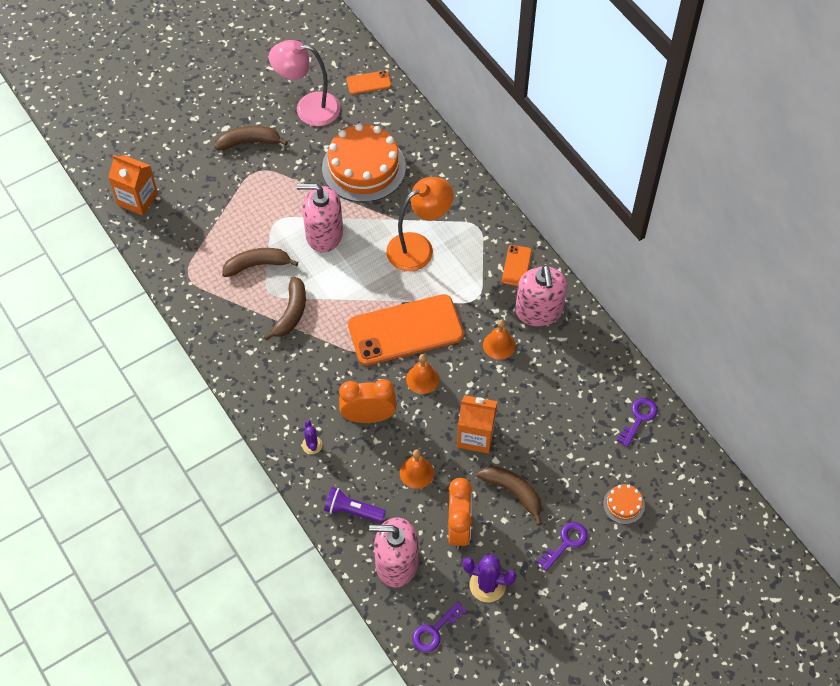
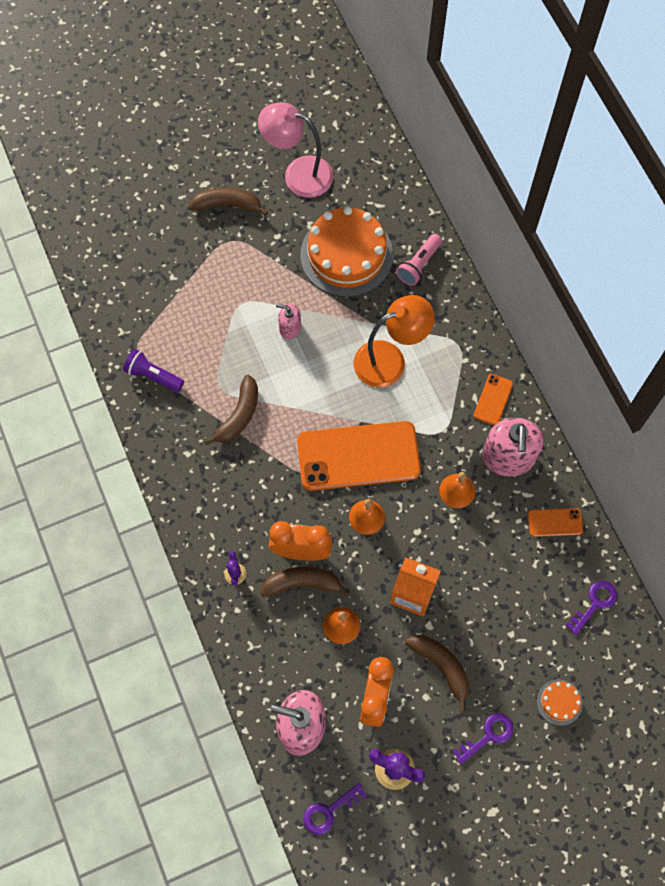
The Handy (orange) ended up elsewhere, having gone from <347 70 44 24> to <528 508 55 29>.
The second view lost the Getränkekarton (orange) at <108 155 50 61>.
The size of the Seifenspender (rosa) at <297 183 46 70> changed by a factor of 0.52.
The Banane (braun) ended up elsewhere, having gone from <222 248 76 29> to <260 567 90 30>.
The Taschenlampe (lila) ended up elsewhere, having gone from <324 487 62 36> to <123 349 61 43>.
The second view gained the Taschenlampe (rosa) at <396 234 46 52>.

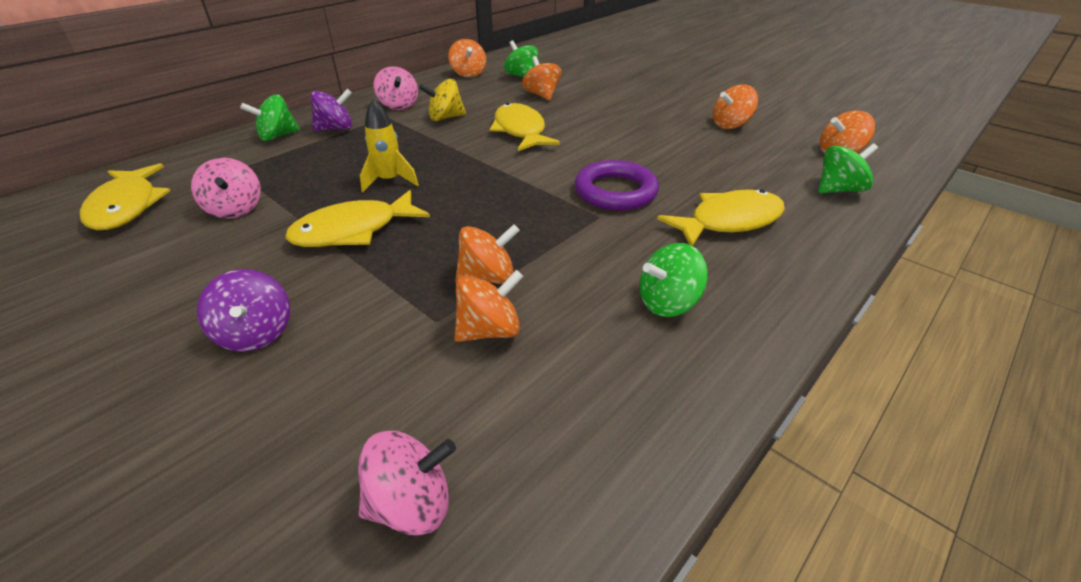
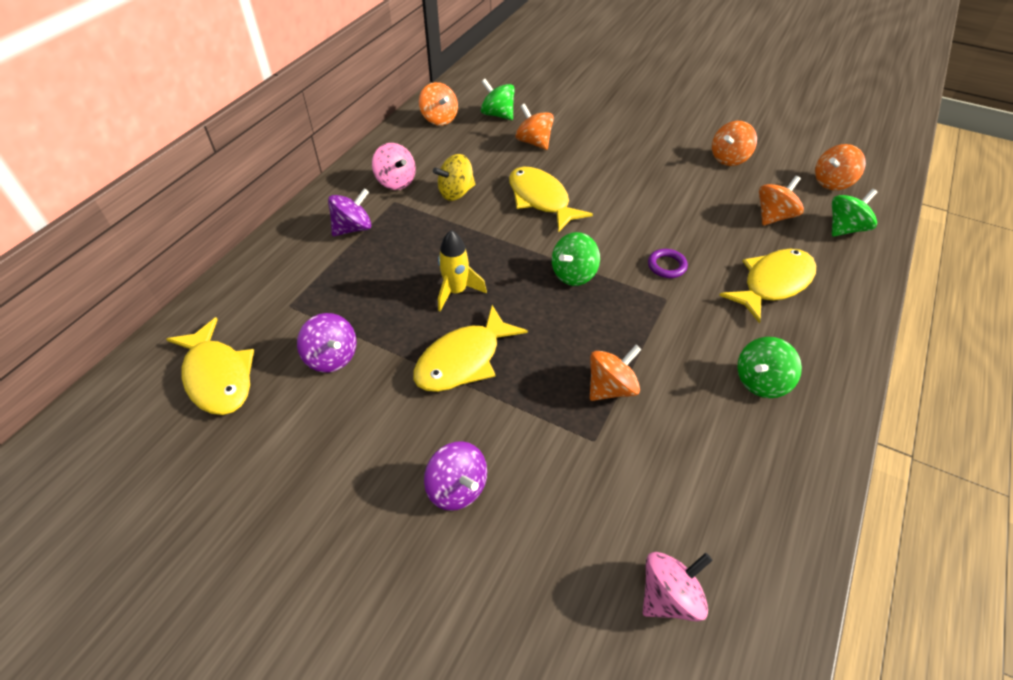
The Kreisel (grün) ended up elsewhere, having gone from <240 94 60 47> to <552 232 48 54>.
What was the Kreisel (rosa) at <191 158 70 61> turned into the Kreisel (lila) at <297 313 60 59>.
The size of the Ring (lila) at <575 160 84 51> changed by a factor of 0.52.
The Kreisel (orange) ended up elsewhere, having gone from <454 270 70 72> to <759 176 45 49>.

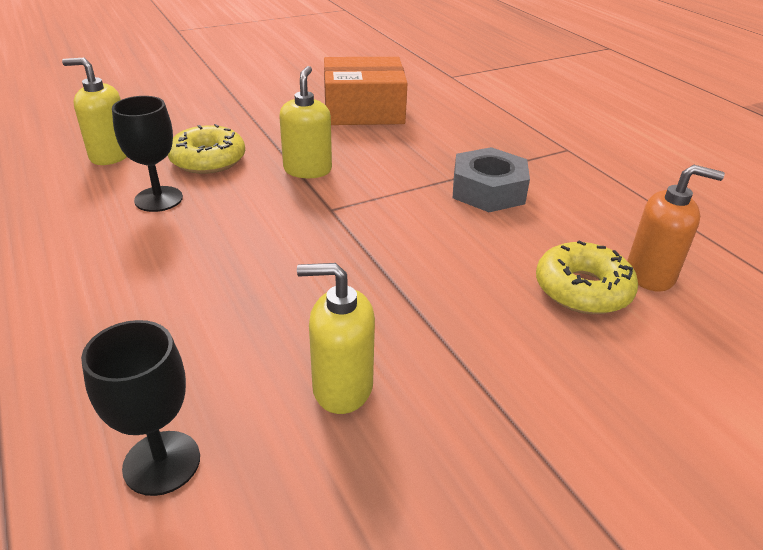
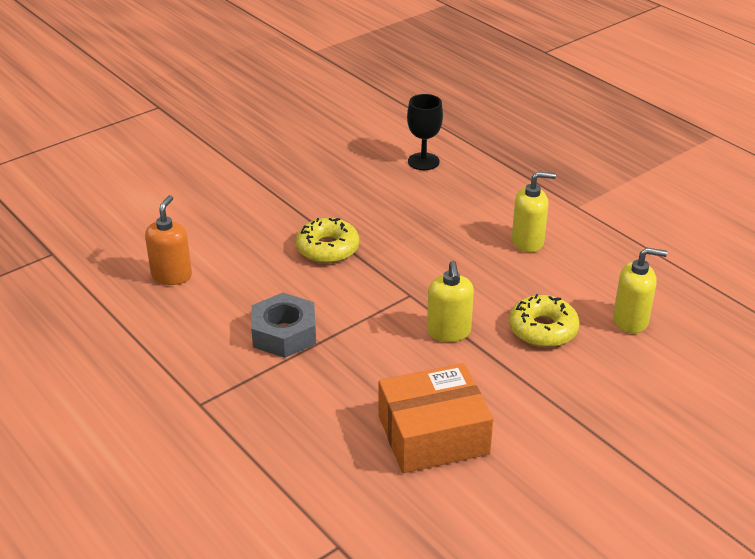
The second view lost the Kelch (schwarz) at <112 96 71 116>.
The Seifenspender (orange) at <627 165 98 127> ended up facing another way, 105 degrees clockwise from before.
The Donut (gelb) ended up elsewhere, having gone from <536 240 102 74> to <296 218 63 45>.
The Seifenspender (gelb) ended up elsewhere, having gone from <297 263 78 151> to <512 172 44 81>.

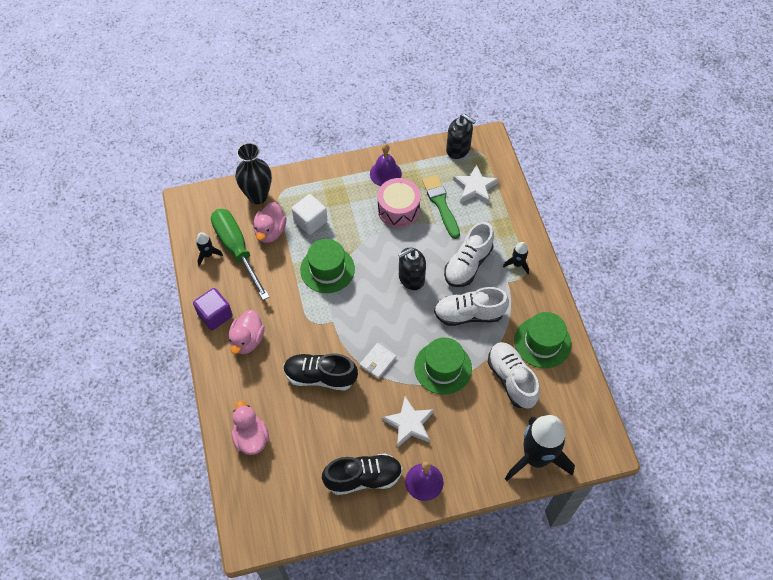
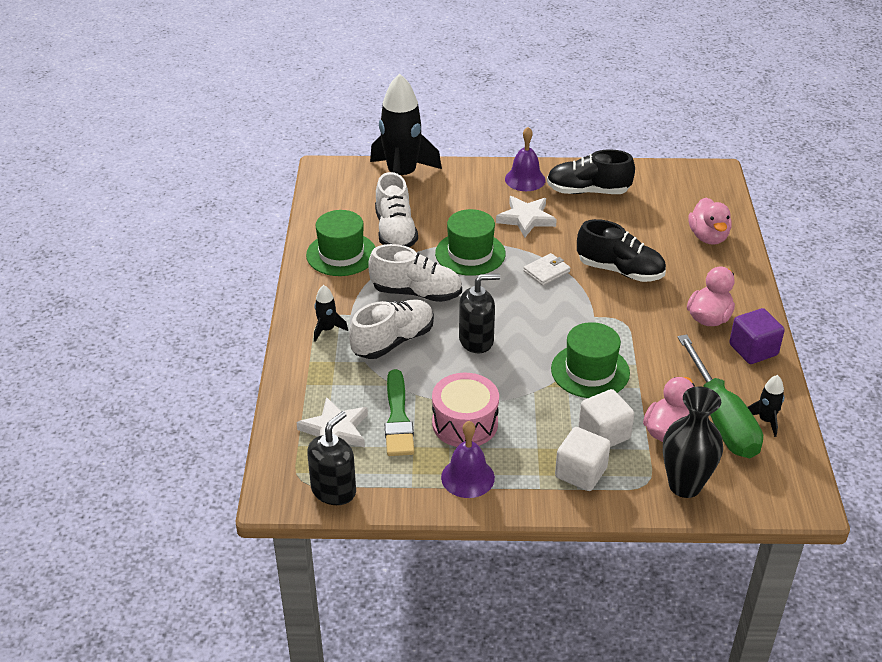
The Seifenspender (schwarz) at <446 114 30 45> ended up facing another way, 75 degrees clockwise from before.
The second view gained the Kubus (weiß) at <555 427 56 64>.

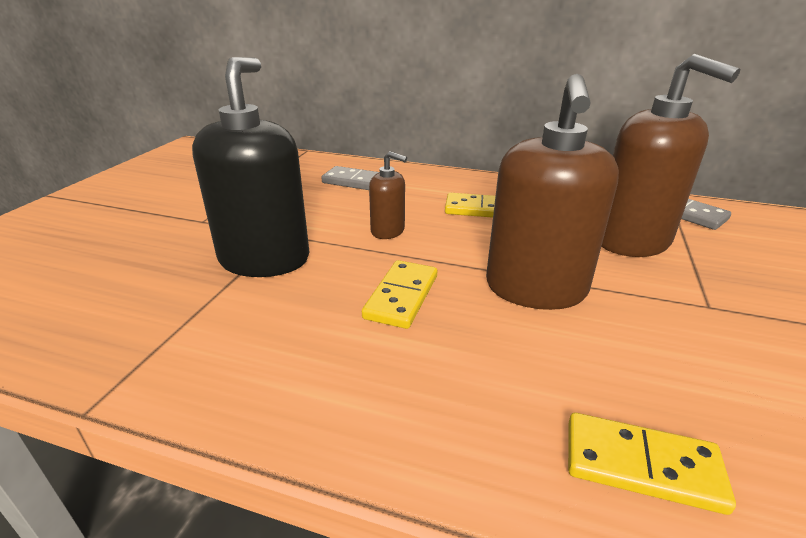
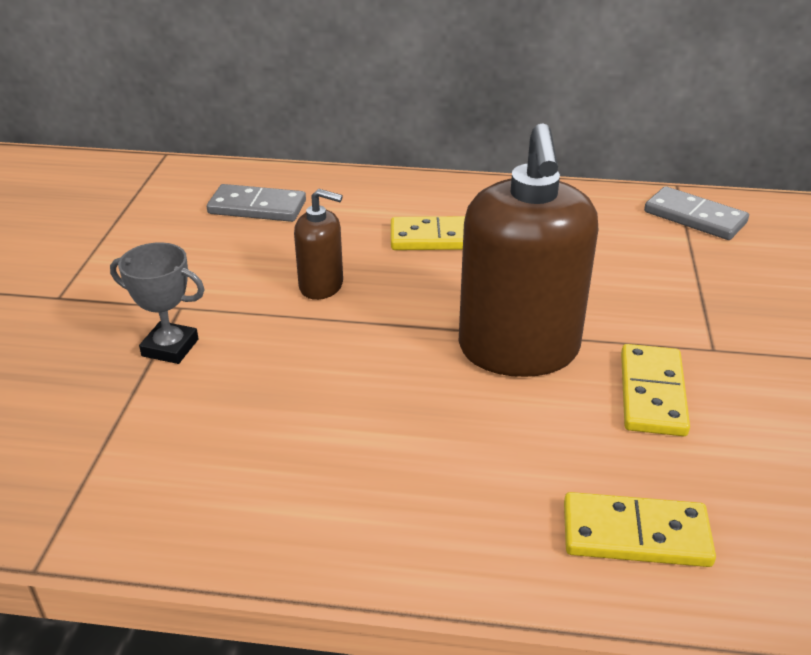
The second view lost the Seifenspender (braun) at <601 54 139 203>.
Where the Seifenspender (schwarz) stood at <192 57 118 220>, the Pokal (grau) came to stand at <110 242 95 122>.
The Dominostein (gelb) ended up elsewhere, having gone from <362 260 75 69> to <621 344 69 92>.

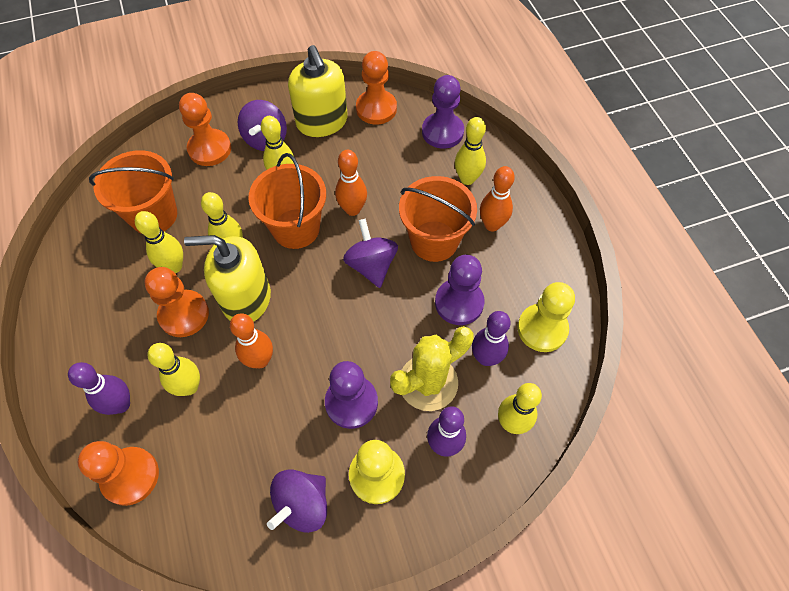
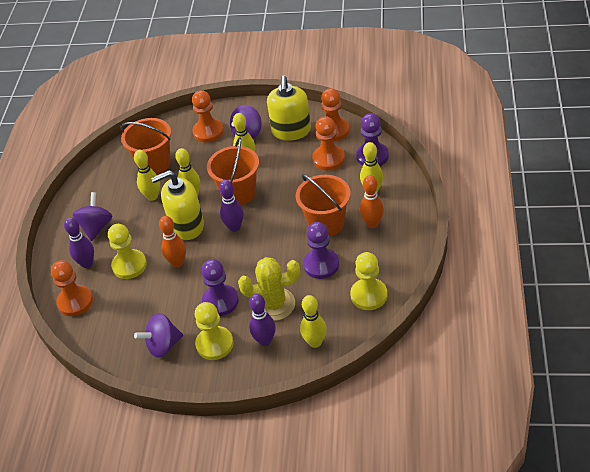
The second view lost the Bowlingkegel (orange) at <335 150 32 66>.
The Kreisel (lila) ended up elsewhere, having gone from <343 219 55 69> to <73 192 39 49>.
The Seifenspender (gelb) at <184 235 87 87> ended up facing another way, 45 degrees counterclockwise from before.
The Bauer (orange) ended up elsewhere, having gone from <144 267 65 70> to <312 116 33 54>.
The Bowlingkegel (lila) ended up elsewhere, having gone from <472 311 39 55> to <219 180 25 52>.
Where the Bowlingkegel (gelb) stood at <147 343 53 53>, the Bauer (gelb) came to stand at <108 224 39 55>.

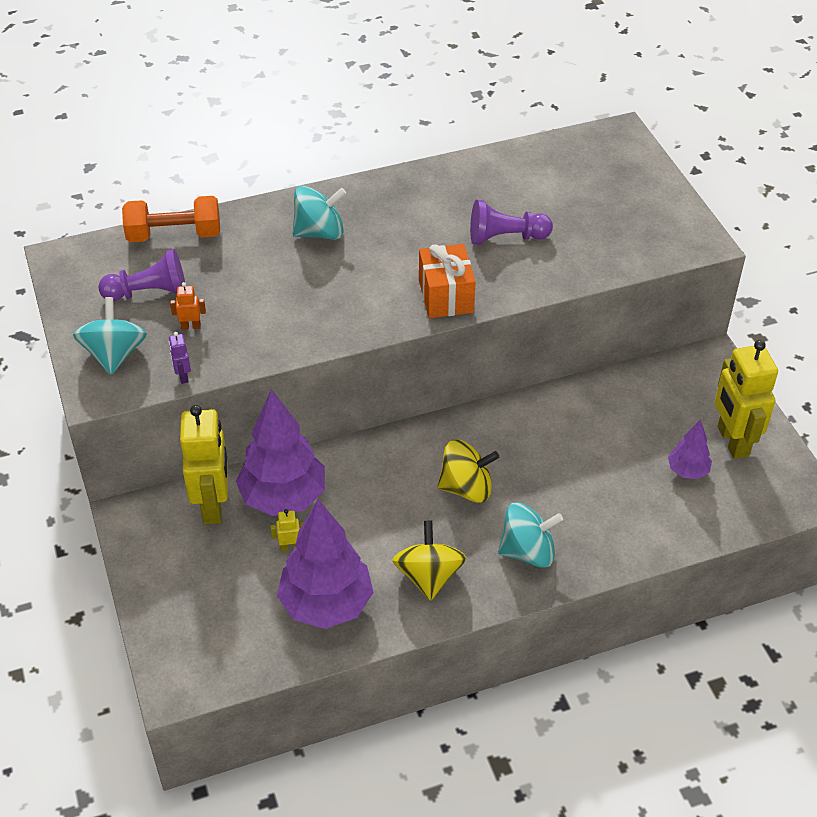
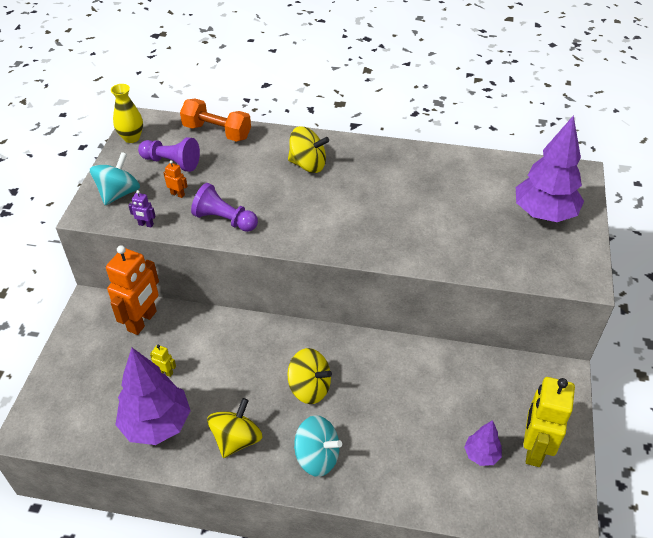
What was the Kreisel (türkis) at <293 186 53 54> turned into the Kreisel (gelb) at <288 126 41 47>.
The Bauer (lila) ended up elsewhere, having gone from <470 200 83 45> to <191 183 67 49>.
The second view lost the Geschenk (orange) at <419 244 57 74>.
The Roboter (lila) at <169 332 22 52> ended up facing another way, 90 degrees counterclockwise from before.
The Baum (lila) ended up elsewhere, having gone from <236 389 89 127> to <516 115 68 107>.
What was the Roboter (gelb) at <180 405 48 119> turned into the Roboter (orange) at <106 245 53 90>.
The second view gained the Vase (gelb) at <111 84 32 59>.

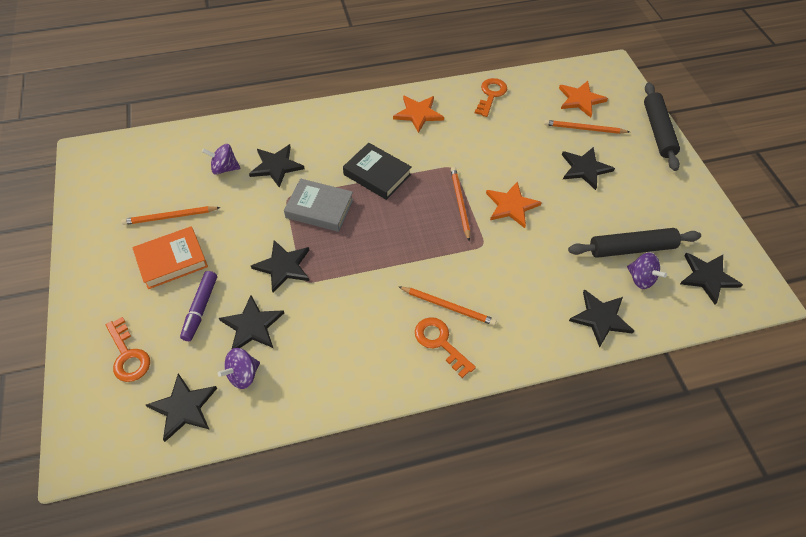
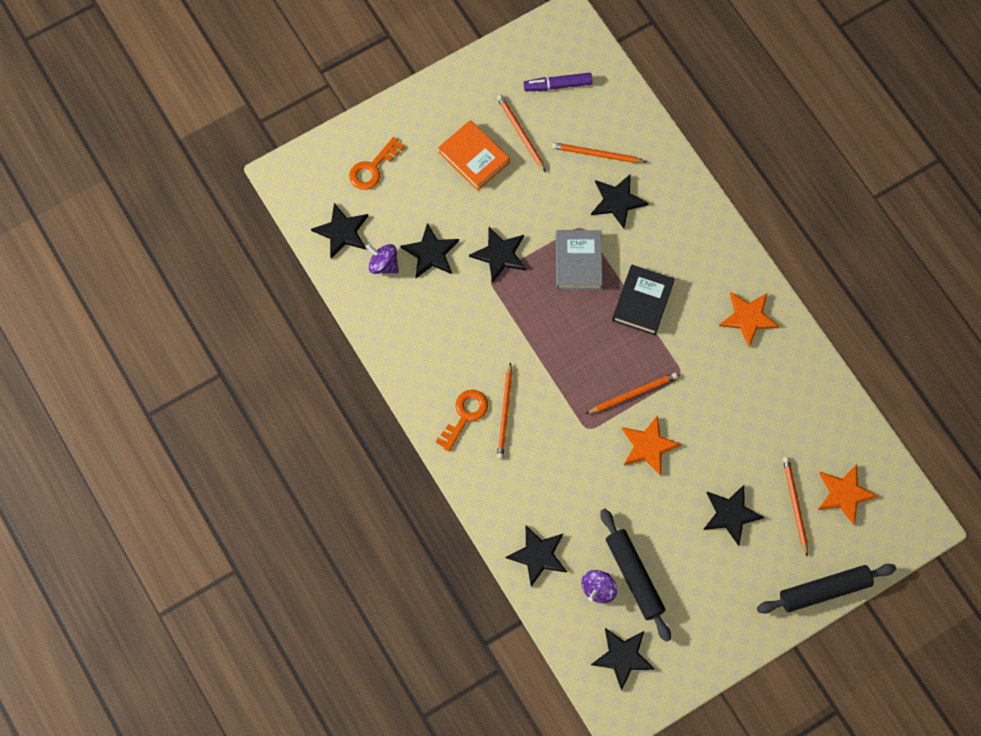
The second view lost the Schlüssel (orange) at <475 78 32 39>.
Where the Kreisel (lila) stood at <202 144 39 31>, the Bleistift (orange) came to stand at <552 142 95 21>.
The Filzstift (lila) ended up elsewhere, having gone from <180 271 37 70> to <524 73 68 18>.

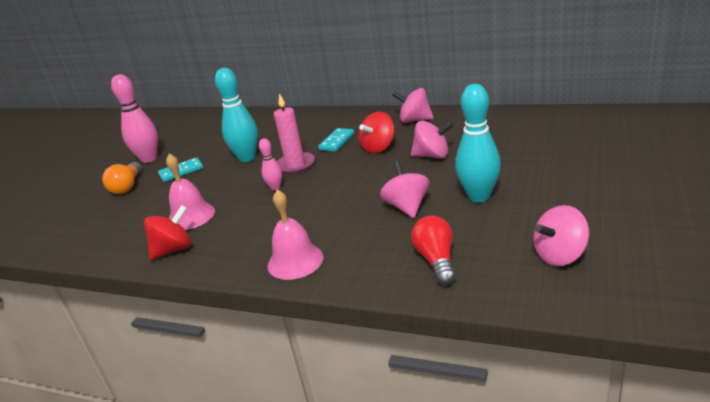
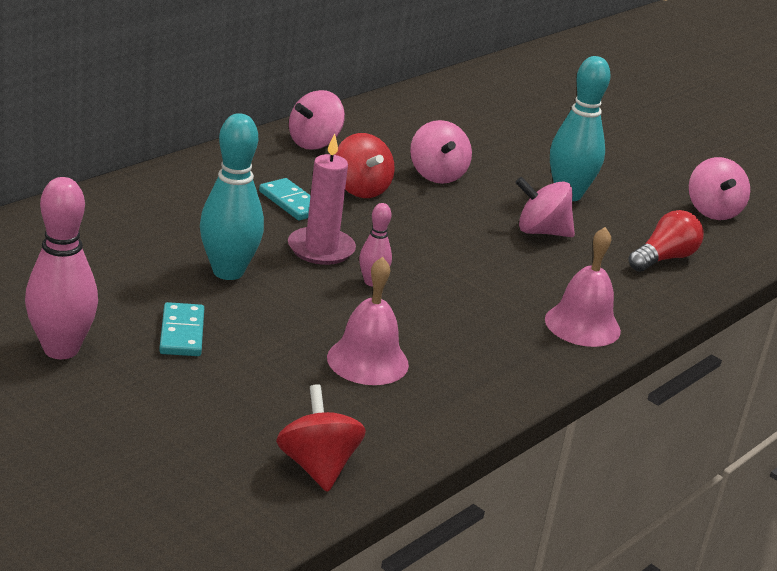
The Kreisel (rosa) at <411 121 43 37> ended up facing another way, 135 degrees clockwise from before.
The second view lost the Glühbirne (orange) at <102 162 40 32>.
The Kreisel (rot) ended up elsewhere, having gone from <144 205 47 55> to <276 384 90 108>.
The Glühbirne (rot) at <411 216 45 69> ended up facing another way, 120 degrees clockwise from before.

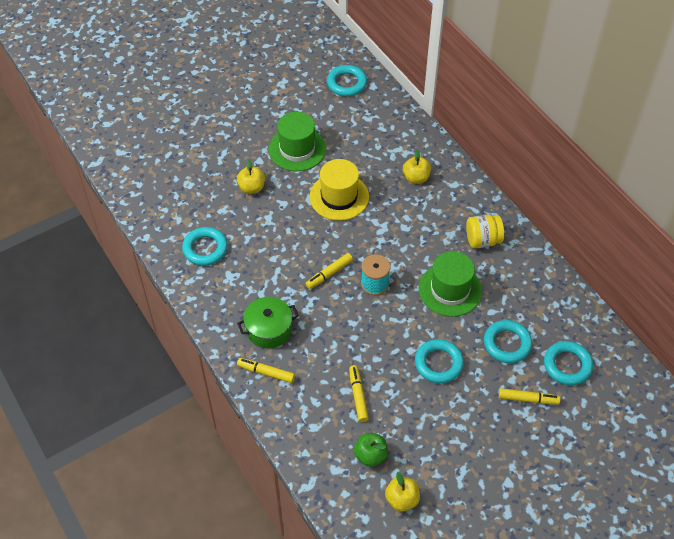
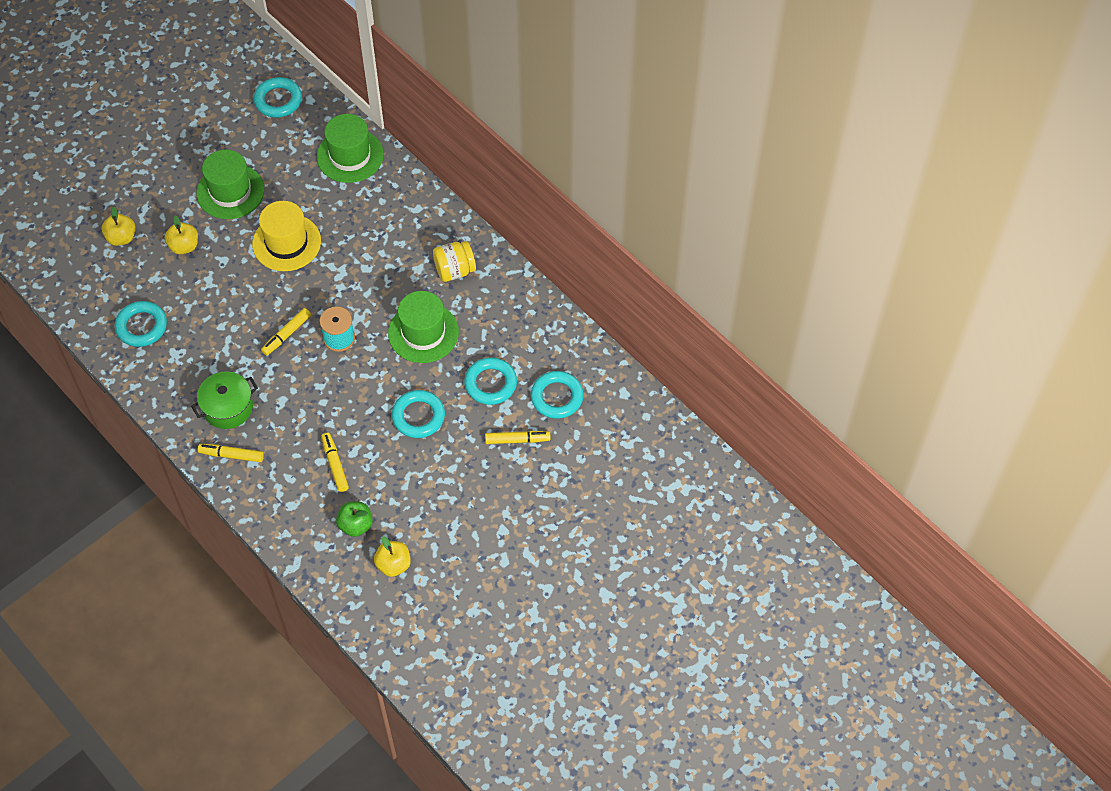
The Apfel (gelb) ended up elsewhere, having gone from <403 150 28 34> to <102 207 33 39>.
The second view gained the Hut (grün) at <317 114 67 69>.

